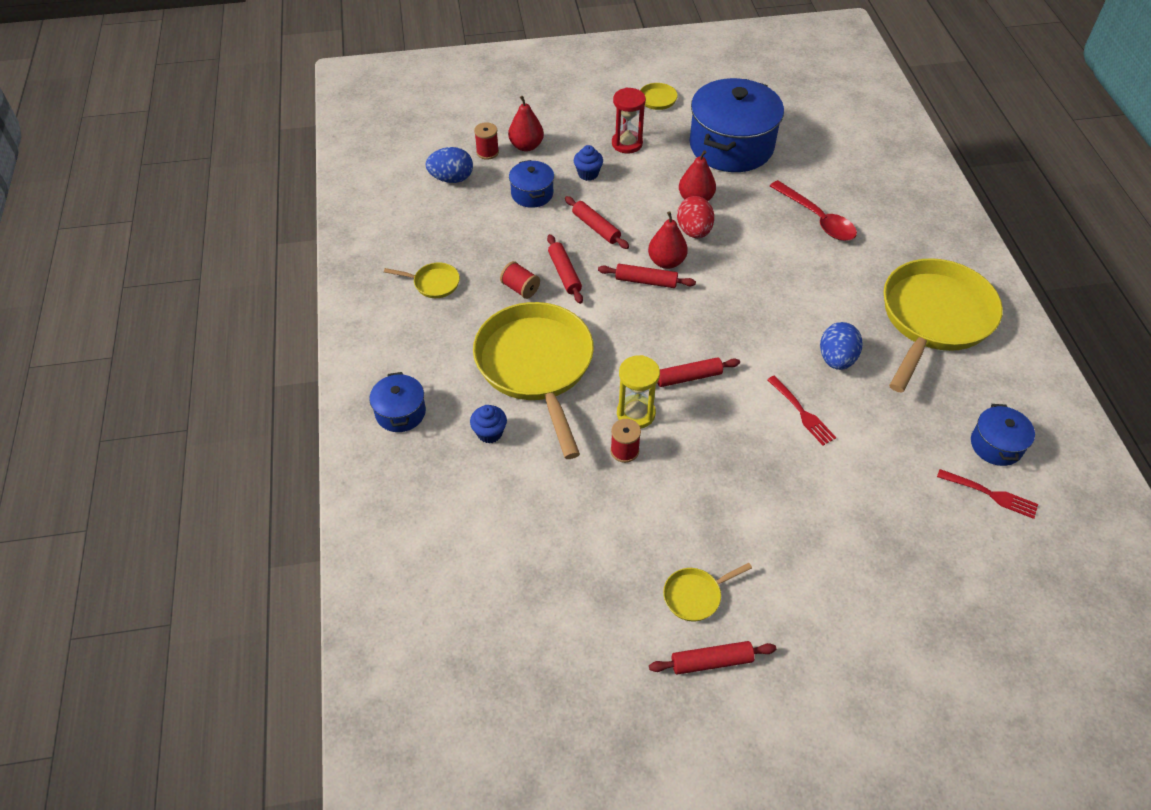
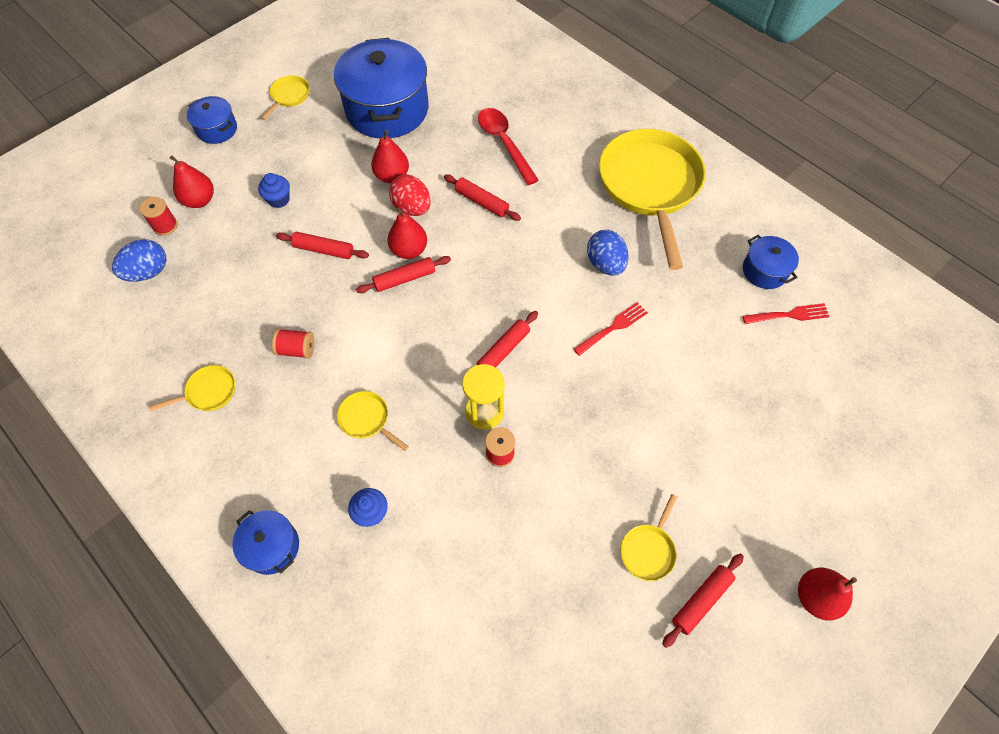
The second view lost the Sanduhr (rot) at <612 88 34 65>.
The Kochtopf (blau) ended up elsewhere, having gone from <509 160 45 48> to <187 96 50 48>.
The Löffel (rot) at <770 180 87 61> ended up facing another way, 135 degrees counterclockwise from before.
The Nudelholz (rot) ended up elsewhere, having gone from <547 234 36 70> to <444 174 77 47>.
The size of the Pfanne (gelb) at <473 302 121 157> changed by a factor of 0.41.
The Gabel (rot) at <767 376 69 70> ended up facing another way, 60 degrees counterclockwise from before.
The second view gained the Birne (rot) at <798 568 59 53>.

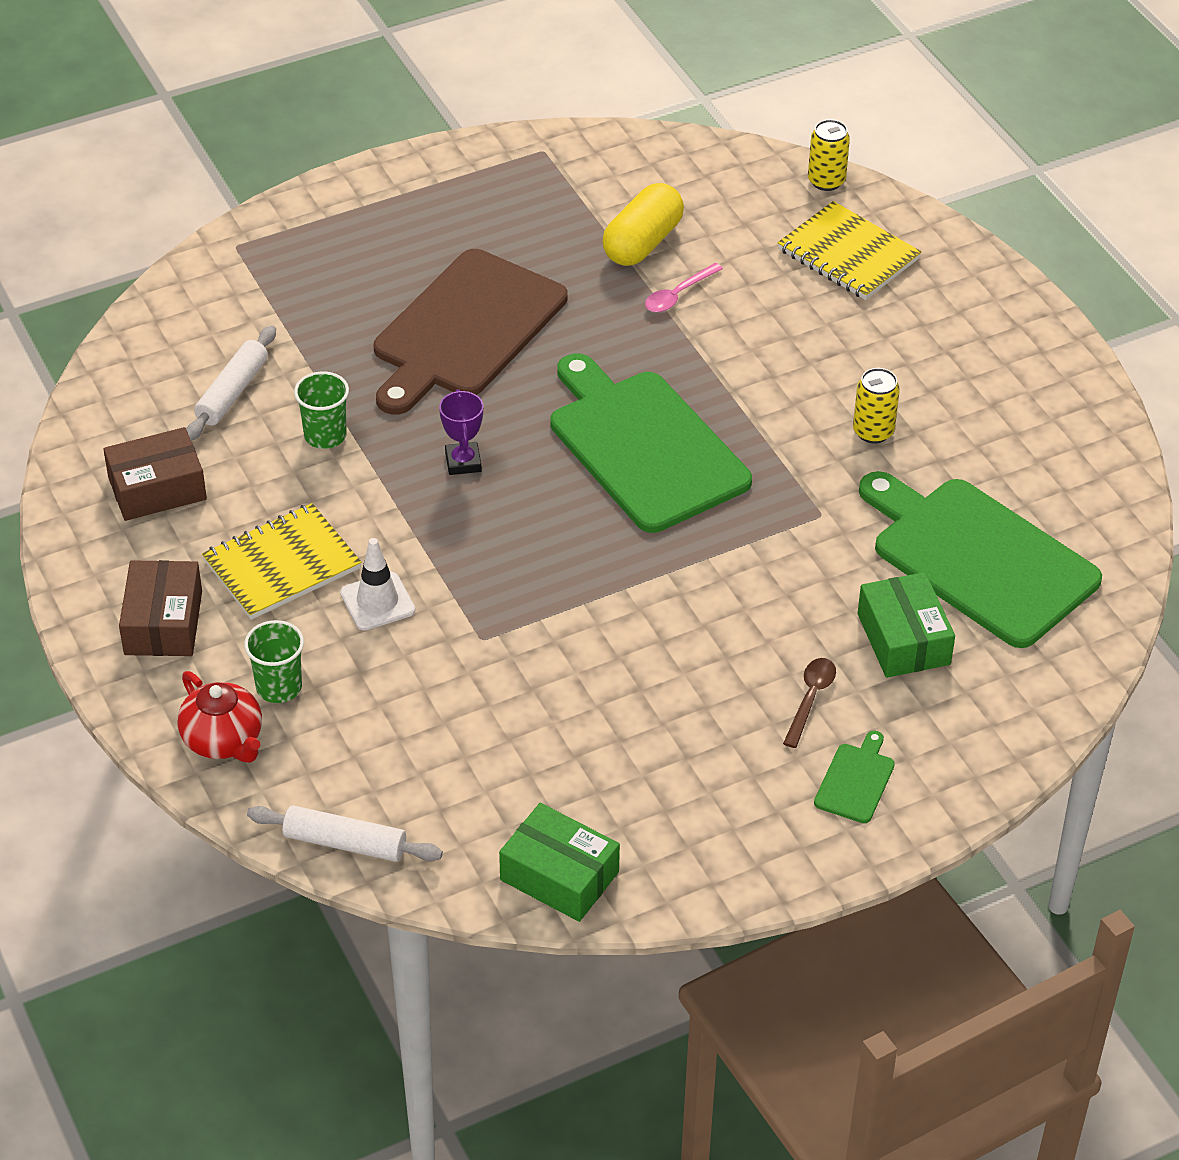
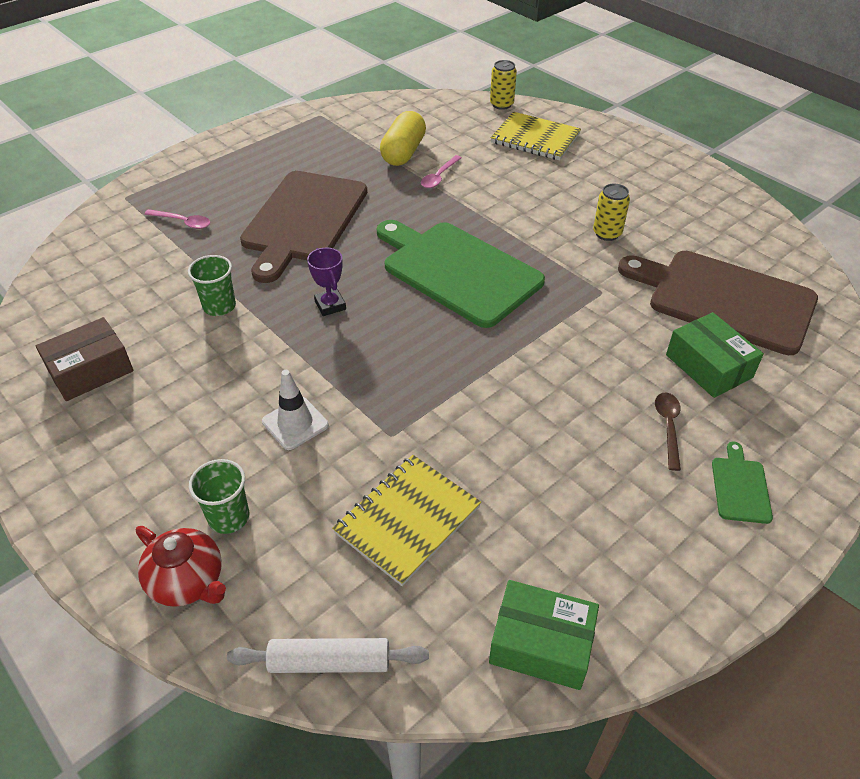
The second view lost the Nudelholz (weiß) at <186 325 90 116>.
What was the Schneidebrett (grün) at <859 471 243 177> turned into the Schneidebrett (braun) at <618 251 200 104>.
The Notizbuch (gelb) ended up elsewhere, having gone from <202 503 160 117> to <332 455 149 131>.
The second view lost the Schachtel (braun) at <119 560 83 96>.
The second view gained the Löffel (rosa) at <144 209 66 20>.

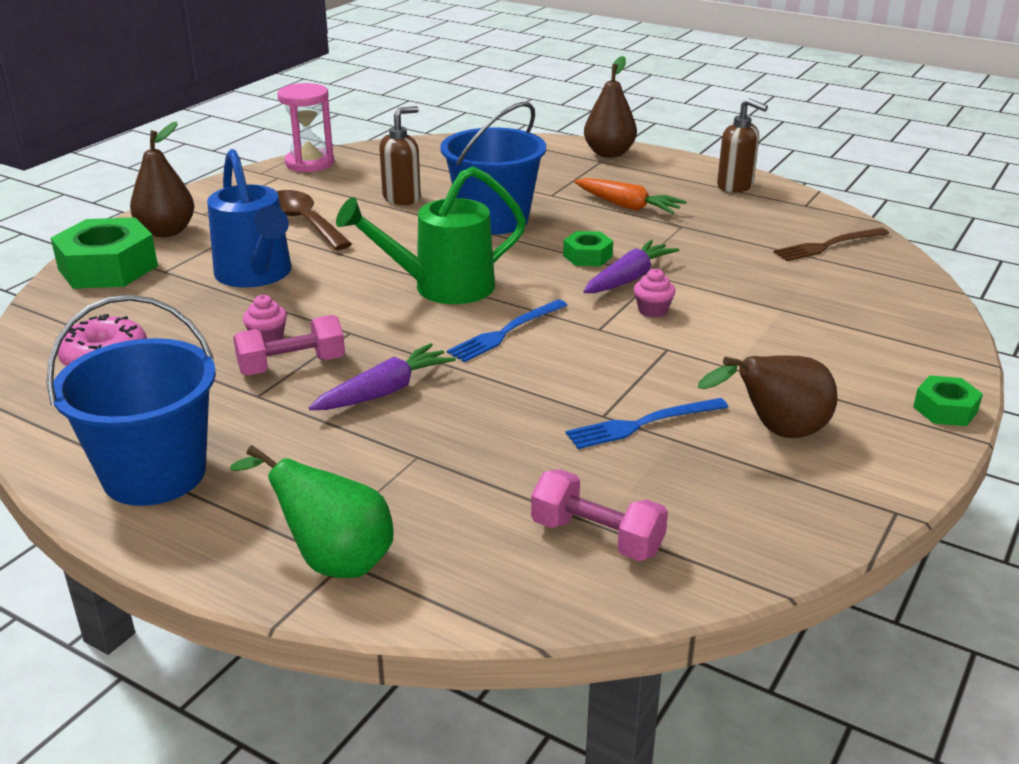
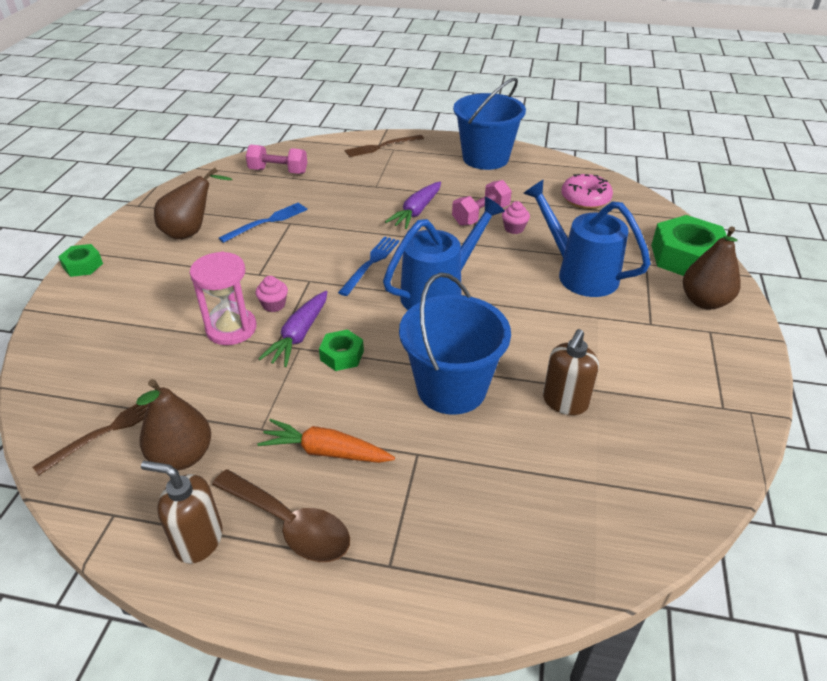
The Birne (braun) ended up elsewhere, having gone from <584 56 53 102> to <136 379 75 91>.
The Sanduhr (rosa) ended up elsewhere, having gone from <277 83 57 89> to <190 252 67 93>.
What was the Gießkanne (grün) at <336 167 190 137> turned into the Gießkanne (blau) at <383 197 122 113>.
The Löffel (braun) ended up elsewhere, having gone from <277 190 75 60> to <212 470 138 92>.
Where the Birne (grün) stood at <230 445 164 133>, the Gabel (braun) came to stand at <345 135 79 22>.

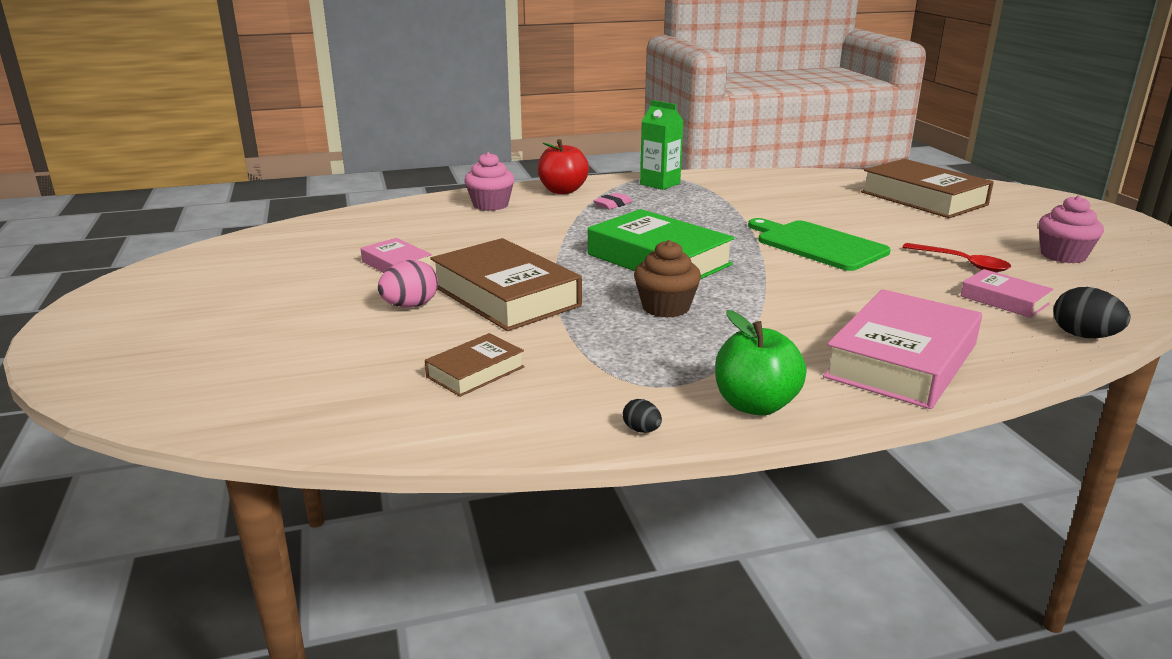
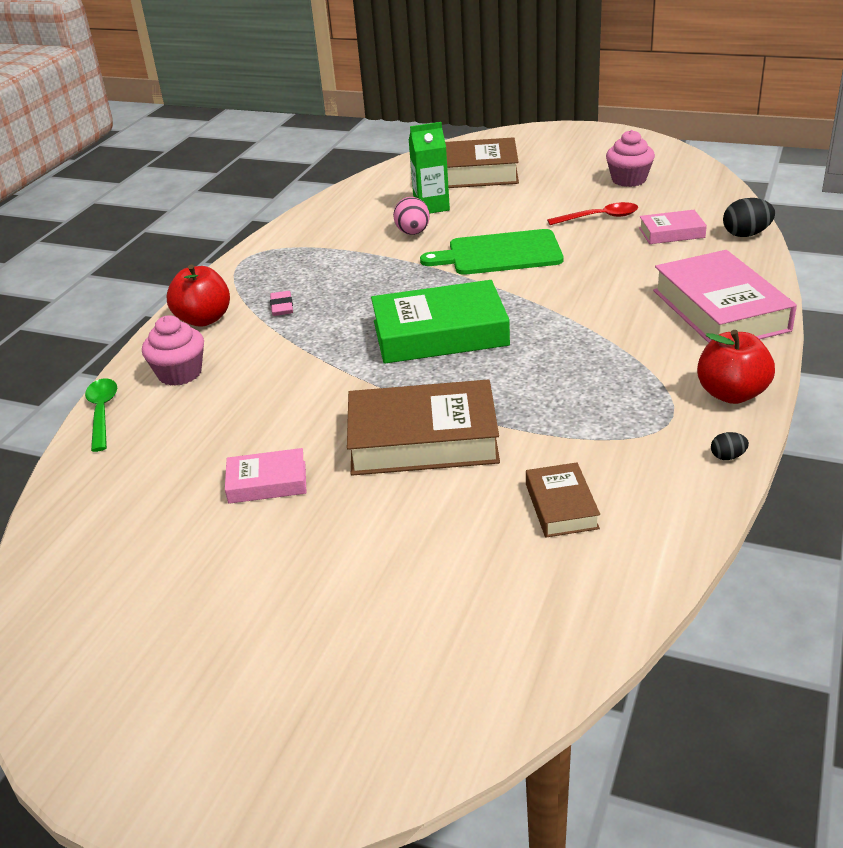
The Getränkekarton (grün) ended up elsewhere, having gone from <640 100 44 90> to <409 122 41 92>.
The second view lost the Muffin (braun) at <634 240 67 78>.
The Ei (rosa) ended up elsewhere, having gone from <378 260 60 48> to <393 197 37 38>.
What was the Apfel (grün) at <715 310 92 106> turned into the Apfel (rot) at <697 330 78 74>.
The second view gained the Löffel (grün) at <85 378 32 74>.

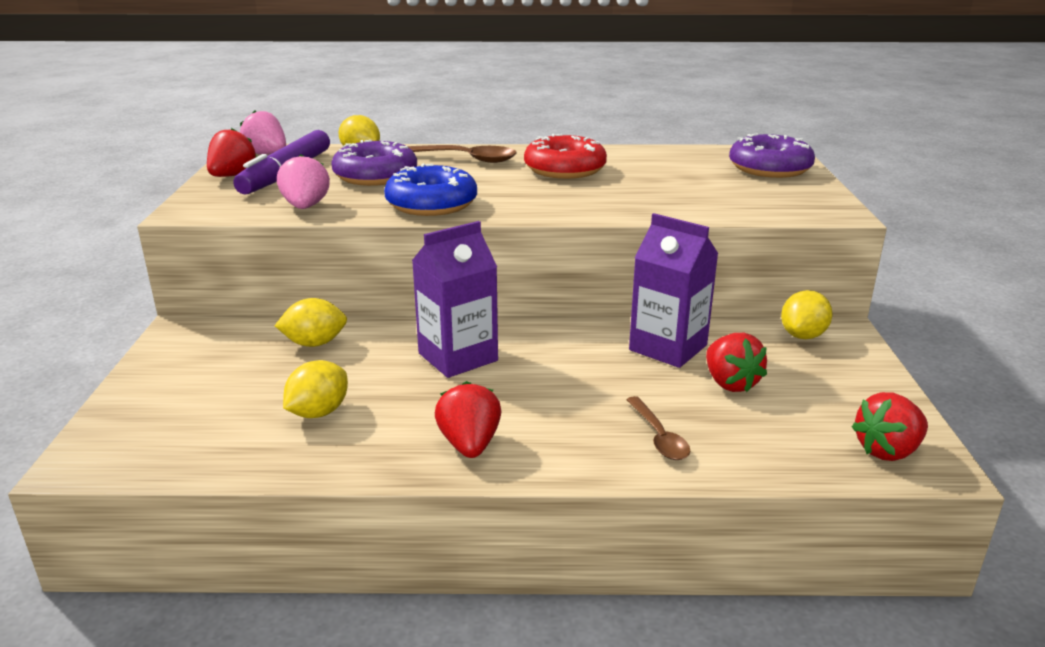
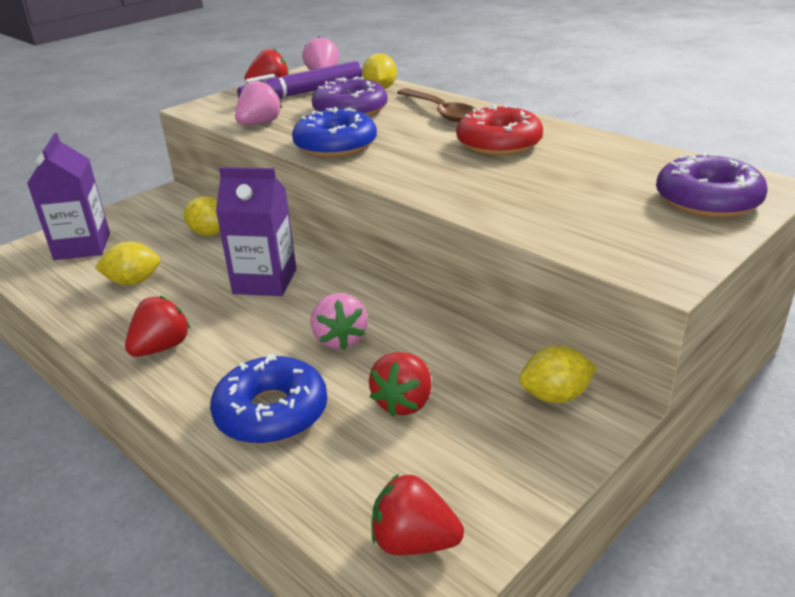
The Getränkekarton (lila) ended up elsewhere, having gone from <629 213 90 155> to <27 133 83 127>.
Where the Löffel (braun) stood at <626 396 64 64>, the Donut (blau) came to stand at <210 353 117 91>.
The second view gained the Erdbeere (rosa) at <311 293 57 57>.

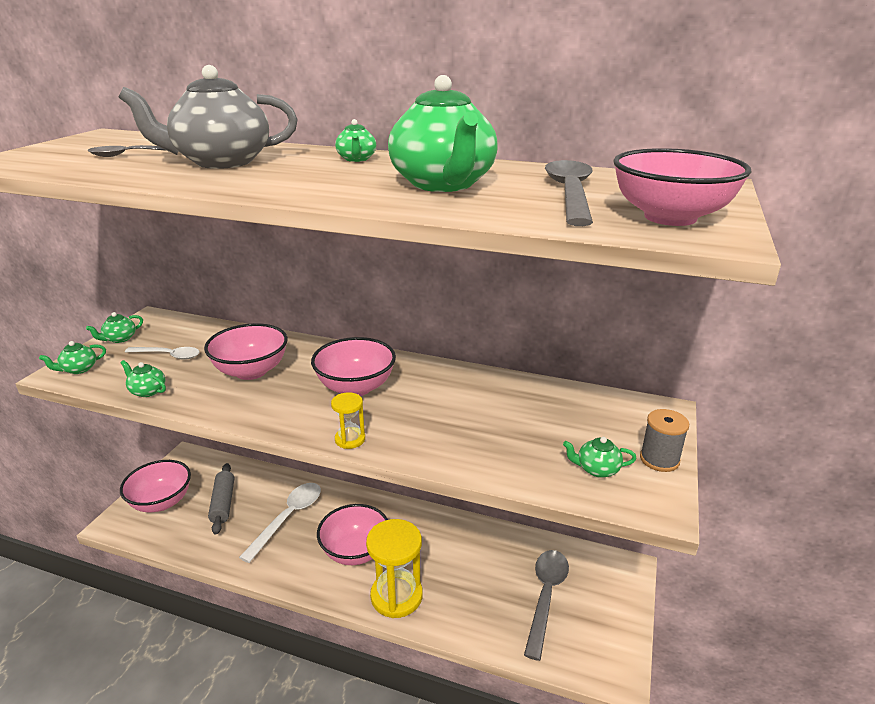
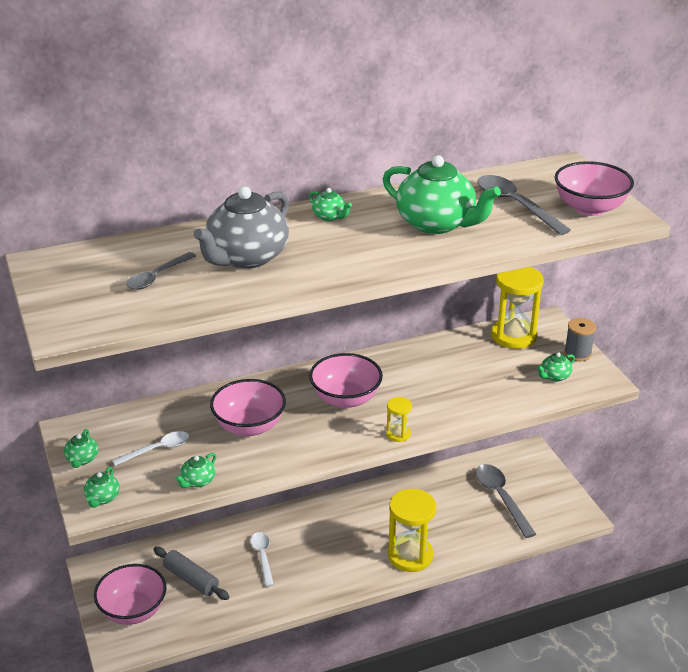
The Teekanne (grün) at <120 360 46 37> ended up facing another way, 45 degrees counterclockwise from before.
The size of the Löffel (weiß) at <239 483 82 80> changed by a factor of 0.64.
The second view lost the Schüssel (rosa) at <317 504 71 61>.
The second view gained the Sanduhr (gelb) at <491 267 53 82>.

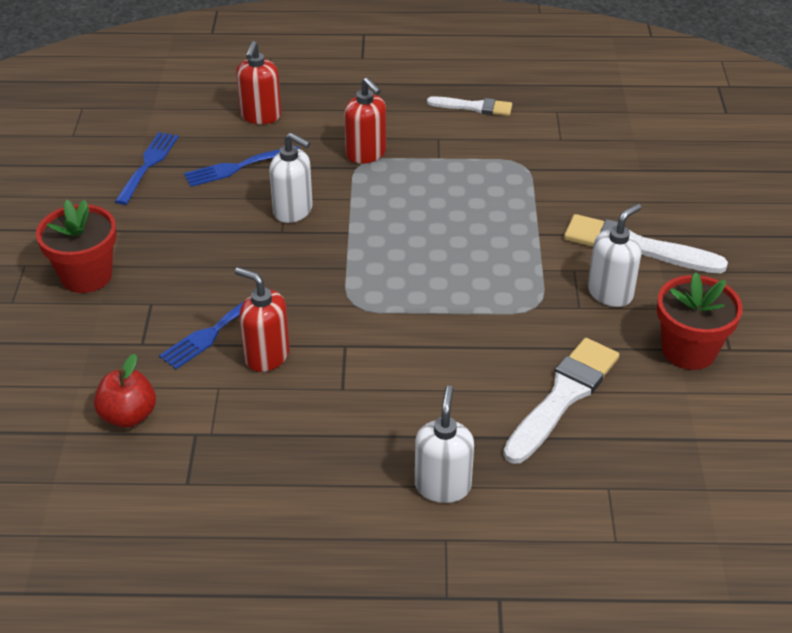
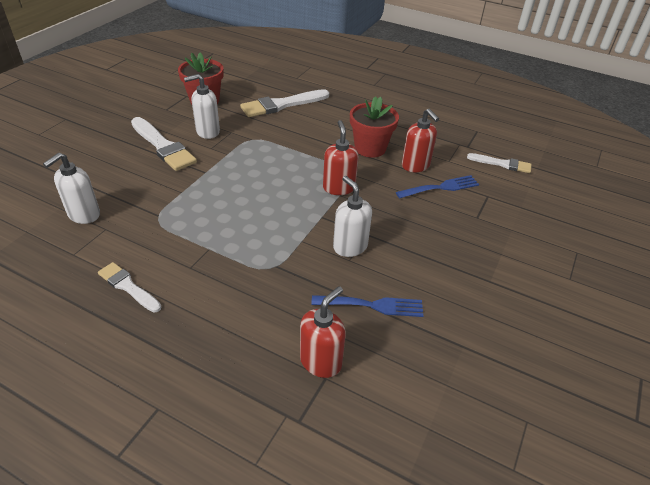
The Seifenspender (rot) ended up elsewhere, having gone from <344 77 42 87> to <323 120 36 75>.
The second view lost the Gabel (blau) at <115 132 64 73>.
The Blumentopf (rot) ended up elsewhere, having gone from <36 200 81 93> to <350 96 49 62>.
Where the Apfel (rot) stood at <94 354 62 74>, the Pinsel (weiß) came to stand at <467 153 65 20>.
The Seifenspender (weiß) ended up elsewhere, having gone from <415 385 59 118> to <43 153 57 71>.

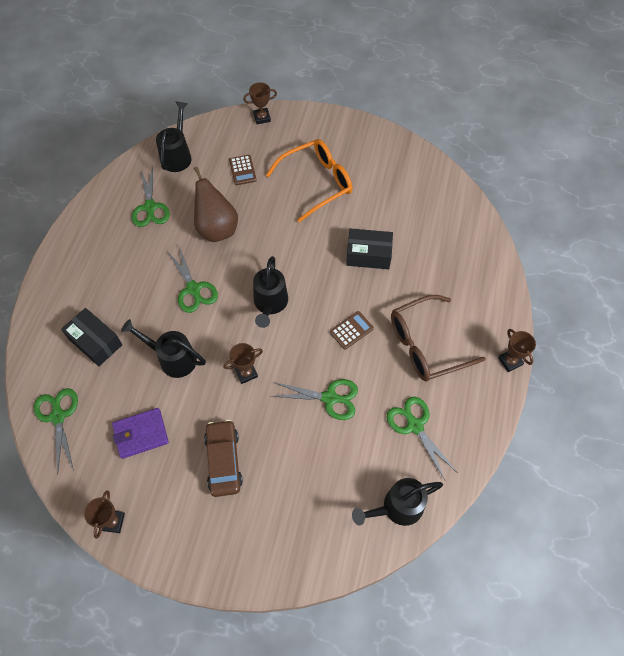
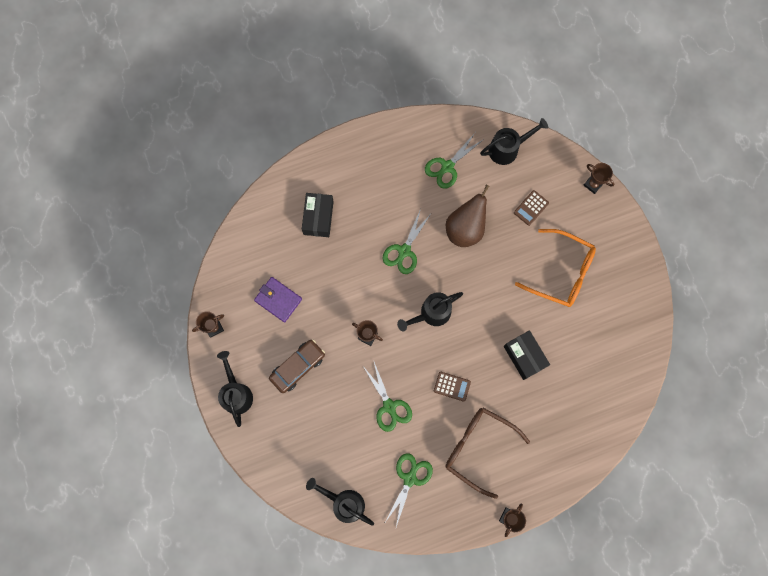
The Gießkanne (schwarz) ended up elsewhere, having gone from <121 319 85 59> to <217 351 36 76>.
The second view lost the Schere (grün) at <34 388 44 87>.

